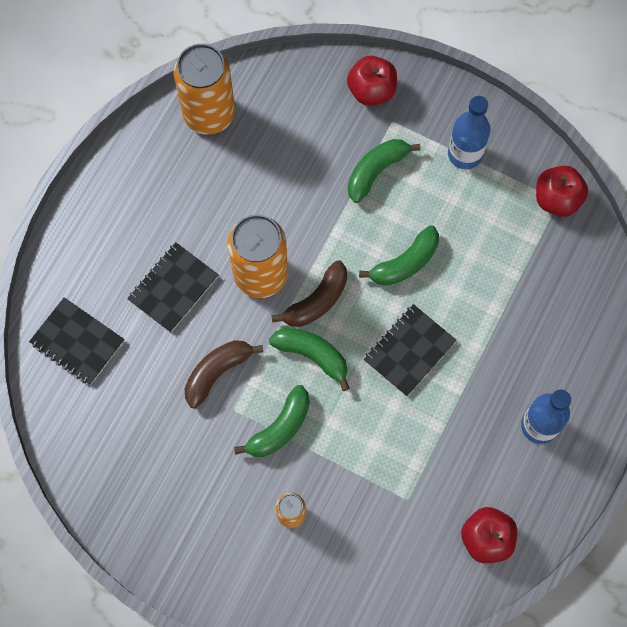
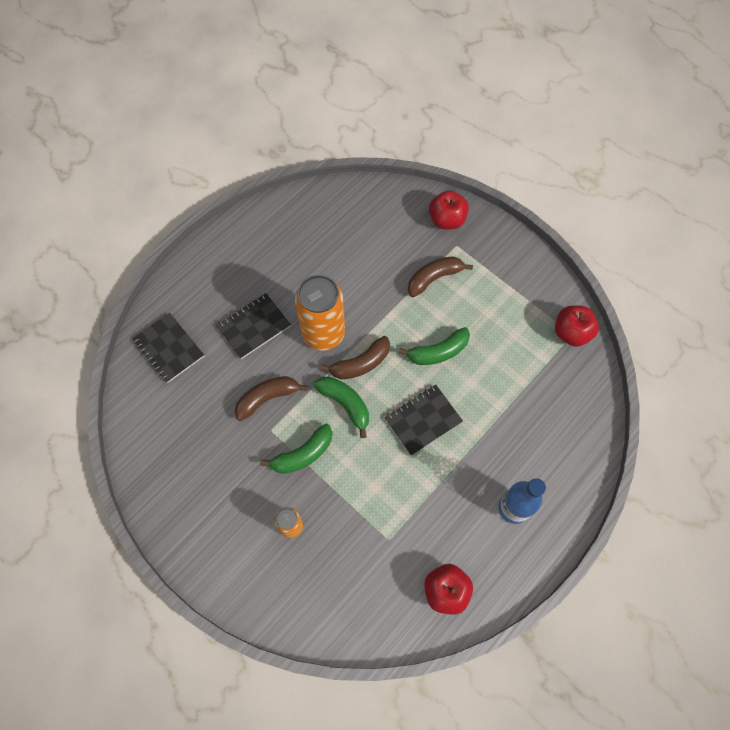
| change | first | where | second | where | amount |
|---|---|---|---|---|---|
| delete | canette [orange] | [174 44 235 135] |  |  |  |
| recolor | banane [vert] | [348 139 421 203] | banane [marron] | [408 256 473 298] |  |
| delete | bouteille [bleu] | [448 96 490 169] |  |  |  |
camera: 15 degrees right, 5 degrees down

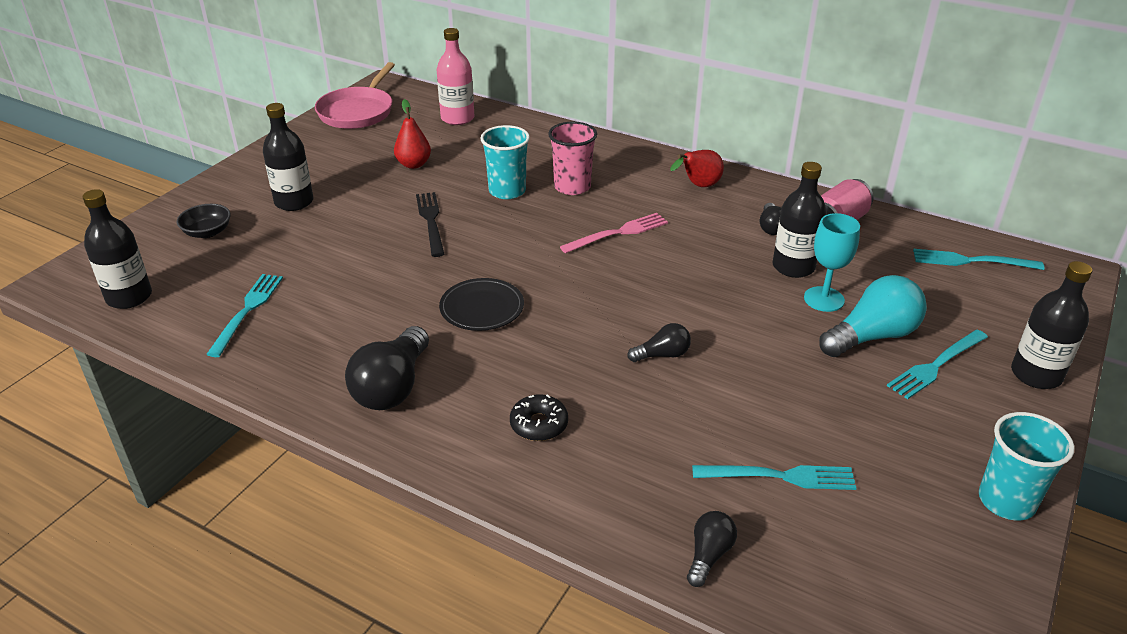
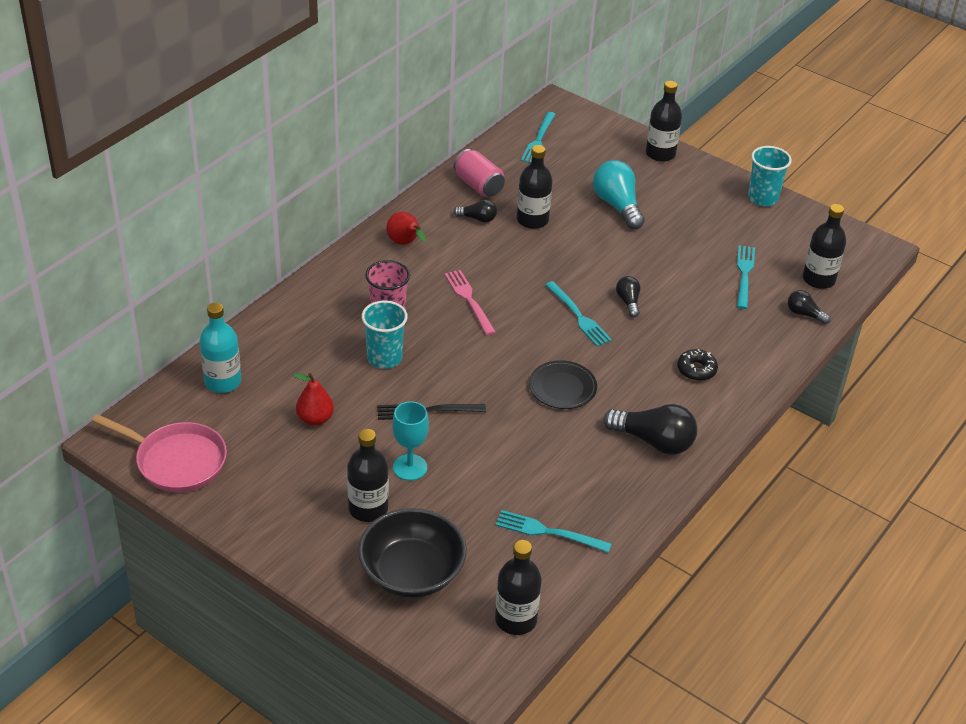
| change | first | where | second | where | amount |
|---|---|---|---|---|---|
| resize | bol [noir] | [177 204 231 238] |  | [358 508 467 598] | x2.03 |
| recolor | bouteille [rose] | [437 28 475 125] | bouteille [turquoise] | [199 303 242 393] |  |
| move | verre à pied [turquoise] | [804 213 860 312] |  | [392 401 429 481] |  |
| move | fourchette [turquoise] | [887 330 988 399] |  | [545 281 612 347] |  |
| insert |  |  | bouteille [noir] | [803 204 846 289] |  |
camera: 85 degrees left, 5 degrees up

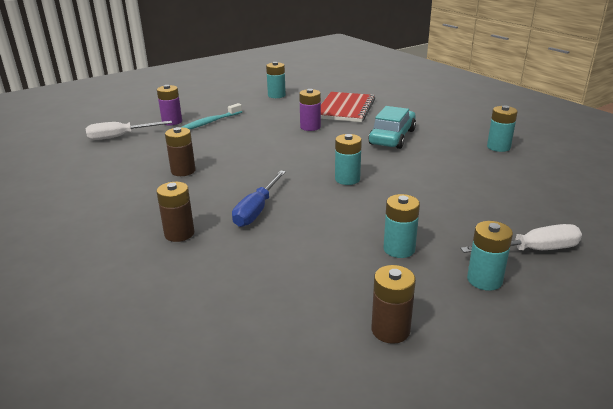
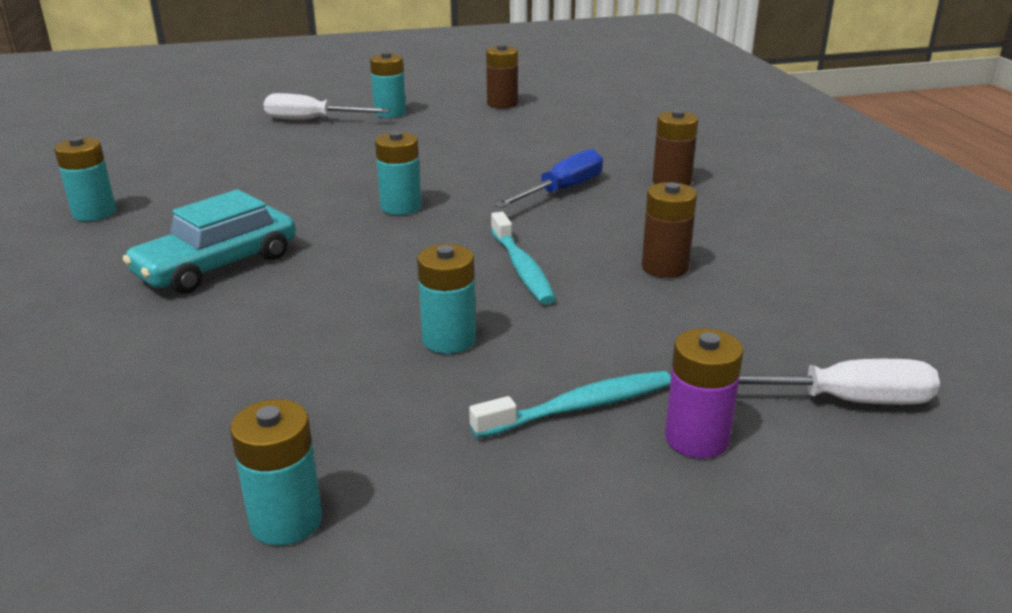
| change | first | where | second | where | amount |
|---|---|---|---|---|---|
| delete | pile [violet] | [299 89 321 131] |  |  |  |
| delete | carnet [rouge] | [321 92 375 122] |  |  |  |
| move | pile [turquoise] | [384 194 420 258] |  | [417 244 476 354] |  |
| insert |  |  | brosse à dents [turquoise] | [491 212 556 305] |  |
camera: 160 degrees left, 0 degrees up

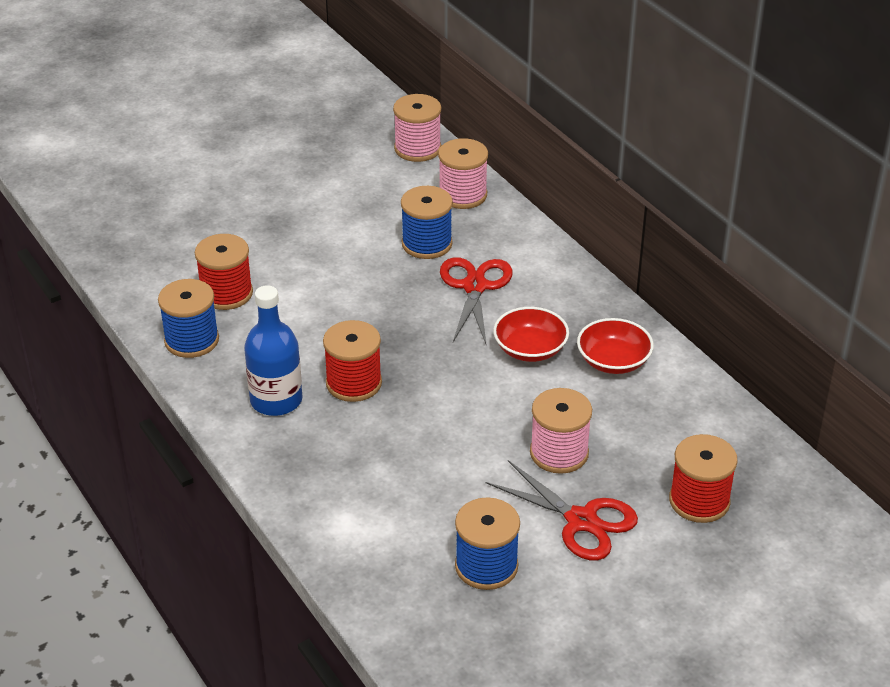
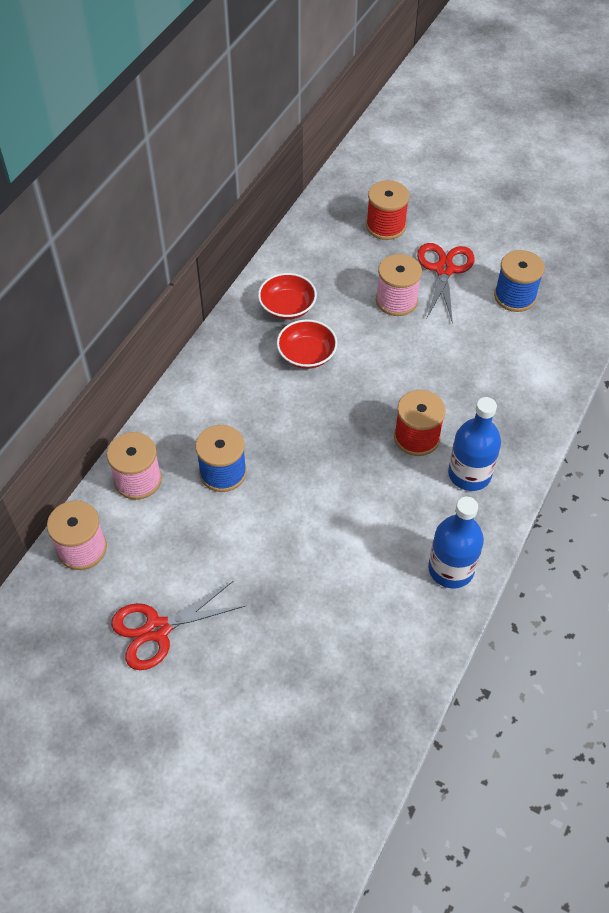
| change | first | where | second | where | amount |
|---|---|---|---|---|---|
| replace | bobine [bleu] | [158 279 219 358] | bouteille [bleu] | [428 497 484 588] |  |
| delete | bobine [rouge] | [195 234 253 310] |  |  |  |
| move | ciseaux [rouge] | [440 257 513 346] |  | [111 581 245 670] |  |
camera: 120 degrees left, 15 degrees up

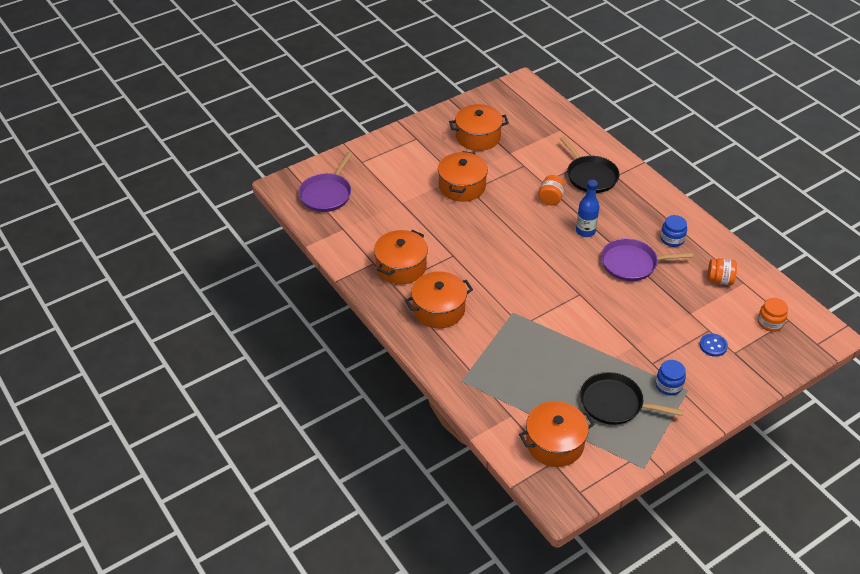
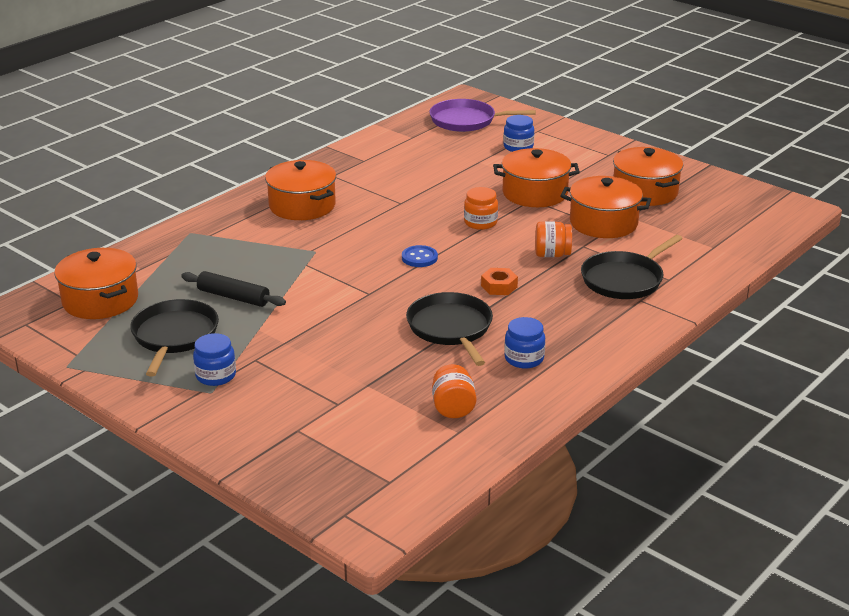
| change | first | where | second | where | amount |
|---|---|---|---|---|---|
| move | marmite [orange] | [374 230 428 284] |  | [561 176 651 238] |  |
| replace | bouteille [bleu] | [576 180 599 237] | écrou [orange] | [481 268 518 295] |  |
| recolor | poêle [violet] | [601 238 693 281] | poêle [noir] | [406 292 493 366] |  |
| move | bouton [bleu] | [700 334 728 357] |  | [402 245 438 267] |  |
| move | bocal [orange] | [758 298 788 332] |  | [464 187 498 230] |  |
| insert |  |  | rouleau à pâtisserie [noir] | [181 271 286 307] |  |
| insert |  |  | bocal [bleu] | [503 115 534 152] |  |
camera: 75 degrees right, 15 degrees down

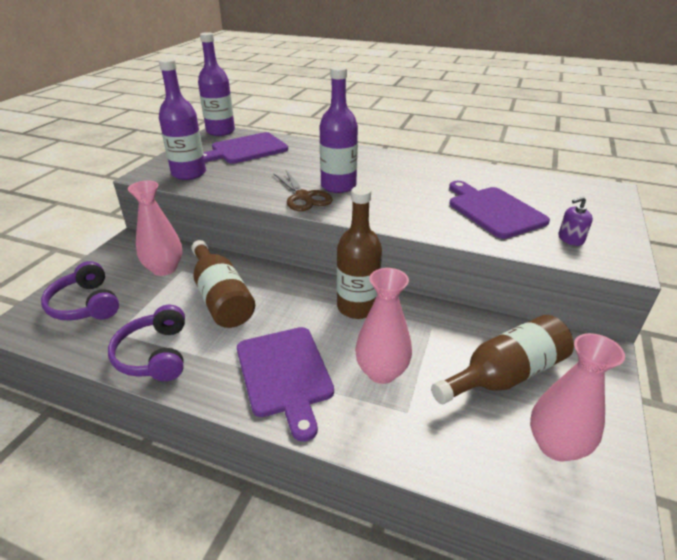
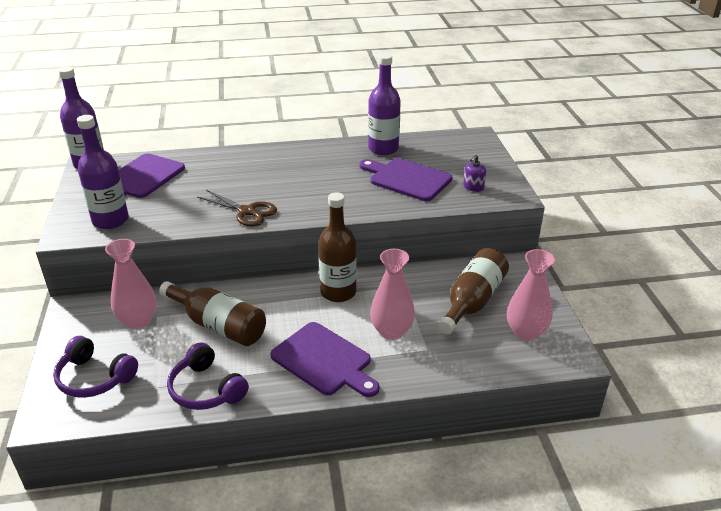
| change | first | where | second | where | amount |
|---|---|---|---|---|---|
| move | bouteille [violet] | [320 66 358 193] |  | [368 54 401 155] |  |
camera: 30 degrees left, 0 degrees up

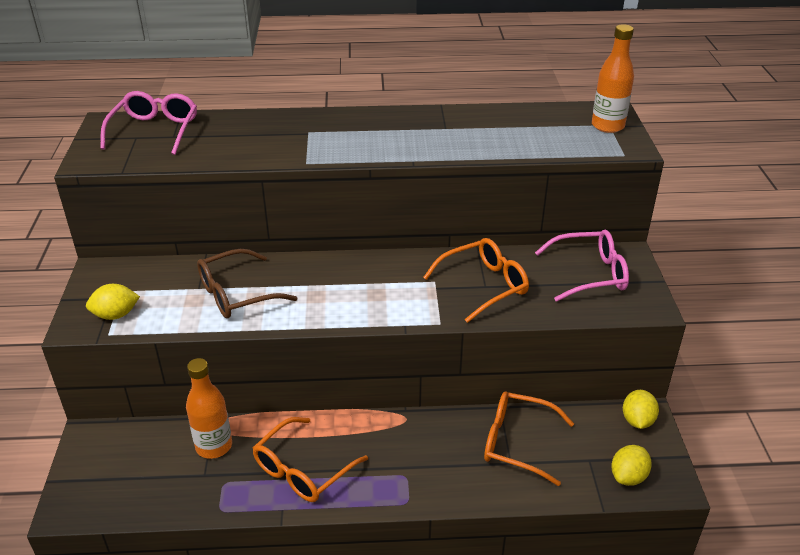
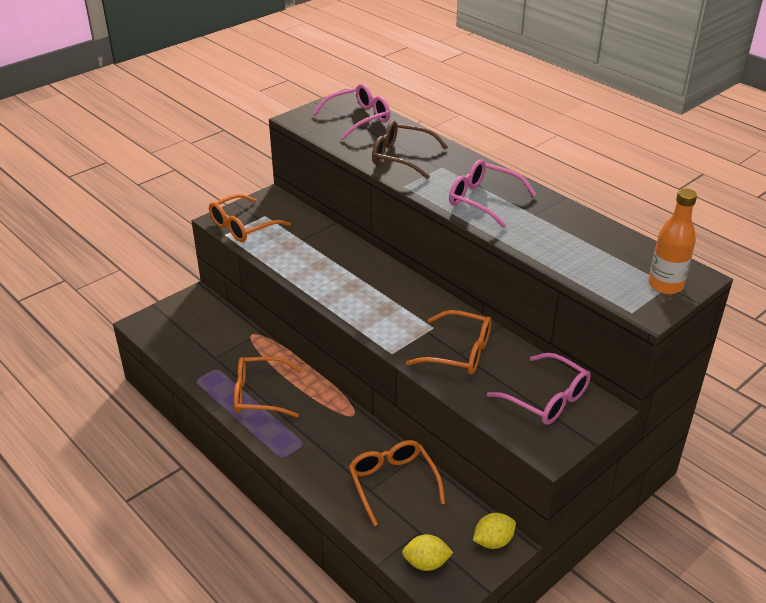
| change | first | where | second | where | amount |
|---|---|---|---|---|---|
| replace | citron [jaune] | [86 284 140 320] | lunettes [orange] | [209 194 291 242] |  |
| delete | bouteille [orange] | [186 358 232 459] |  |  |  |
| move | lunettes [marron] | [197 249 297 318] |  | [372 120 448 179] |  |
| insert |  |  | lunettes [rose] | [449 160 537 228] |  |
camera: 50 degrees right, 0 degrees up

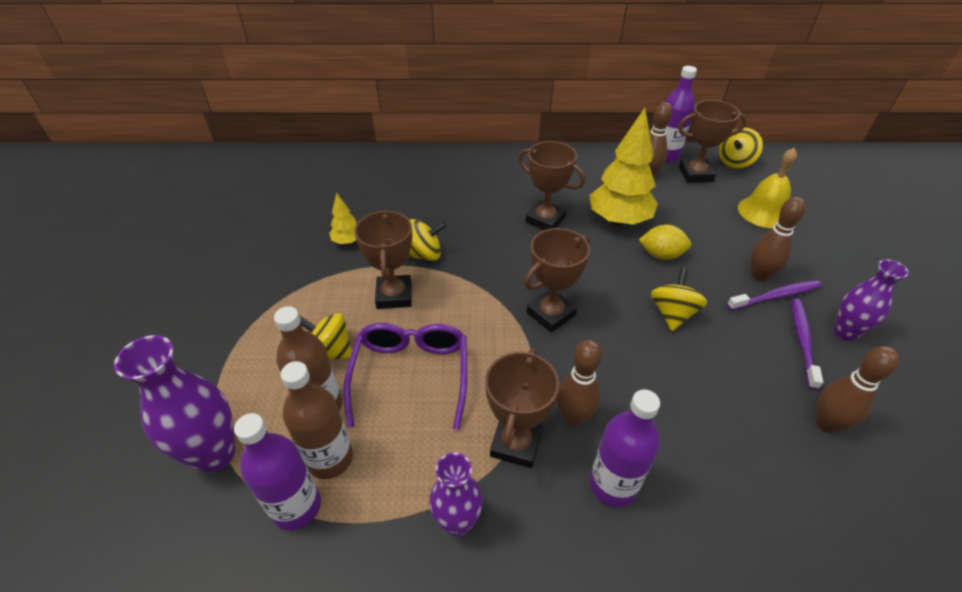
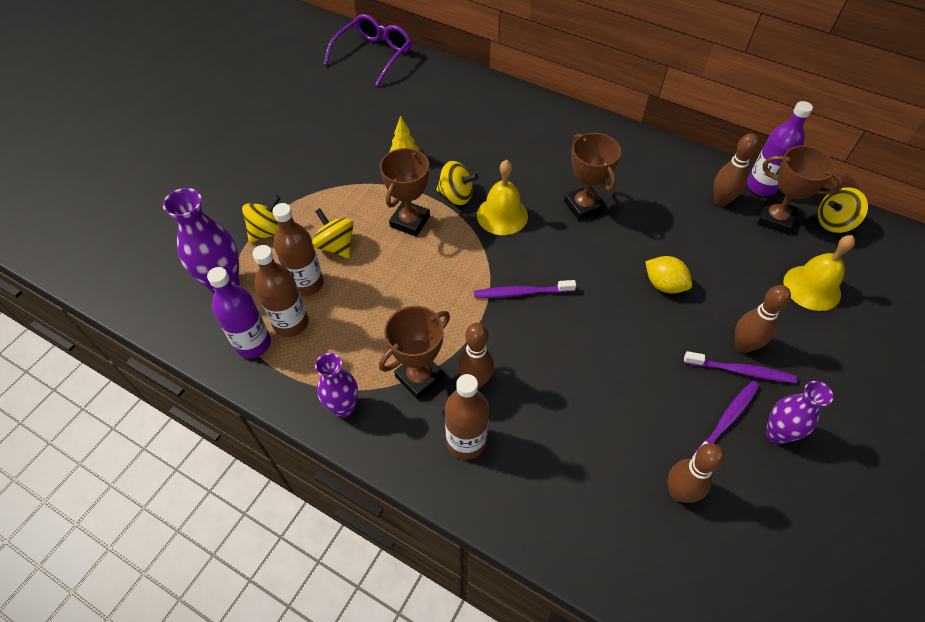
| change | first | where | second | where | amount |
|---|---|---|---|---|---|
| move | lunettes [violet] | [343 323 467 430] |  | [324 14 412 86] |  |
| replace | trophée [marron] | [524 228 590 333] | brosse à dents [violet] | [474 280 576 298] |  |
| delete | arbre [jaune] | [590 108 658 226] |  |  |  |
| recolor | bouteille [violet] | [590 389 660 507] | bouteille [marron] | [445 374 489 460] |  |
| move | toupie [jaune] | [651 267 707 331] |  | [242 195 281 243] |  |
| insert |  |  | cloche [jaune] | [477 160 528 235] |  |
camera: 30 degrees right, 10 degrees up

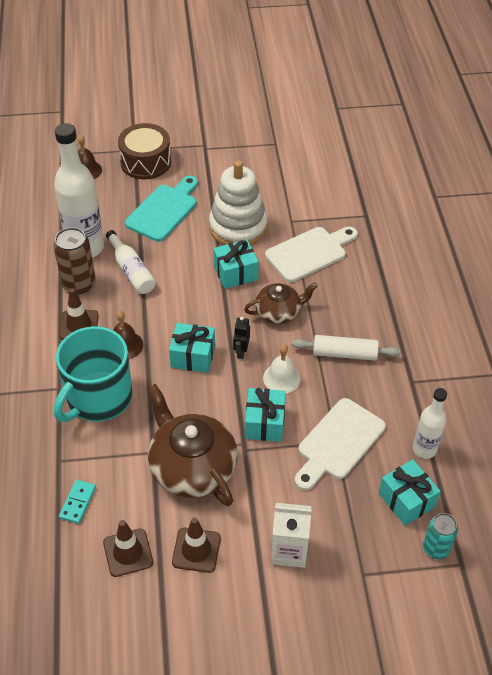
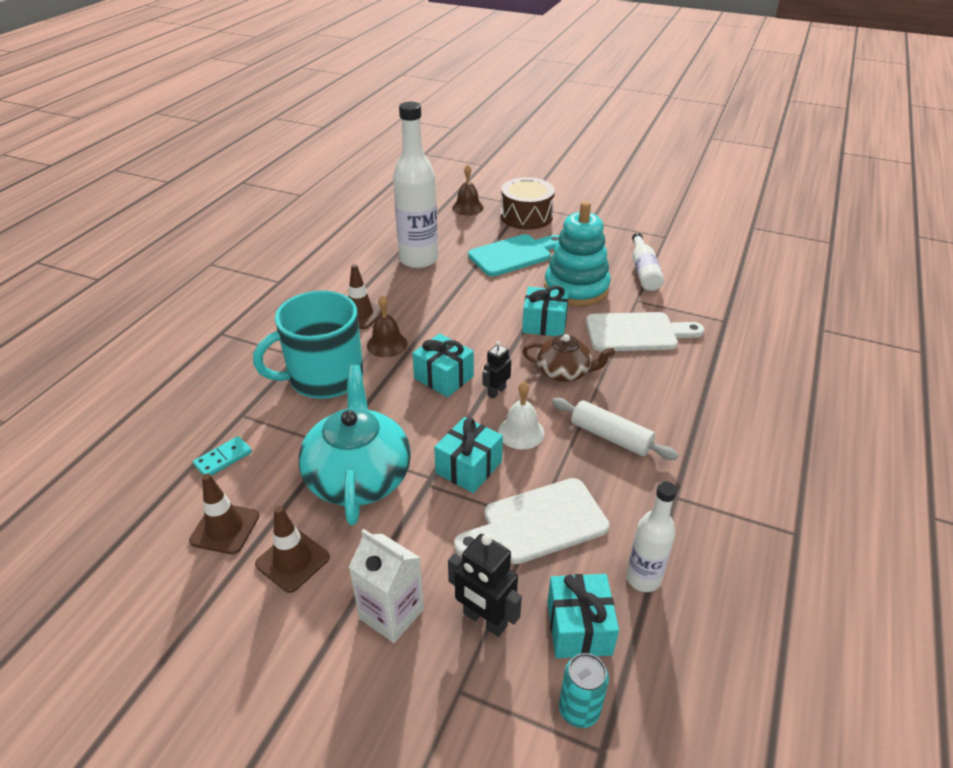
| change | first | where | second | where | amount |
|---|---|---|---|---|---|
| delete | canette [marron] | [53 227 96 294] |  |  |  |
| move | bouteille [blanc] | [106 230 156 294] |  | [632 233 664 291] |  |
| recolor | théière [marron] | [147 384 238 506] | théière [turquoise] | [298 365 411 525] |  |
| recolor | jouet à empiler [blanc] | [209 160 268 246] | jouet à empiler [turquoise] | [544 201 611 307] |  |
| insert |  |  | robot [noir] | [448 534 522 637] |  |
camera: 30 degrees right, 10 degrees down

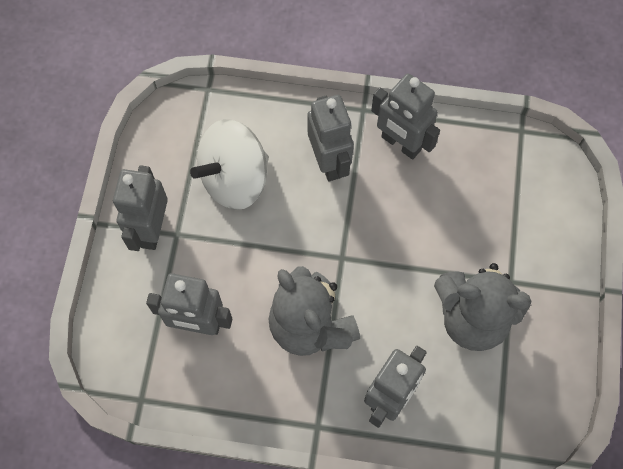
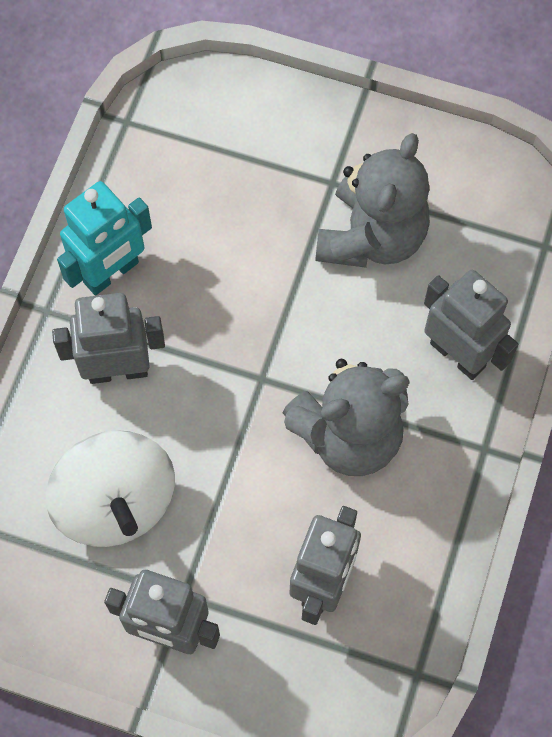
| change | first | where | second | where | amount |
|---|---|---|---|---|---|
| recolor | robot [gris] | [371 73 440 160] | robot [turquoise] | [57 181 152 295] |  |
camera: 80 degrees left, 0 degrees up

